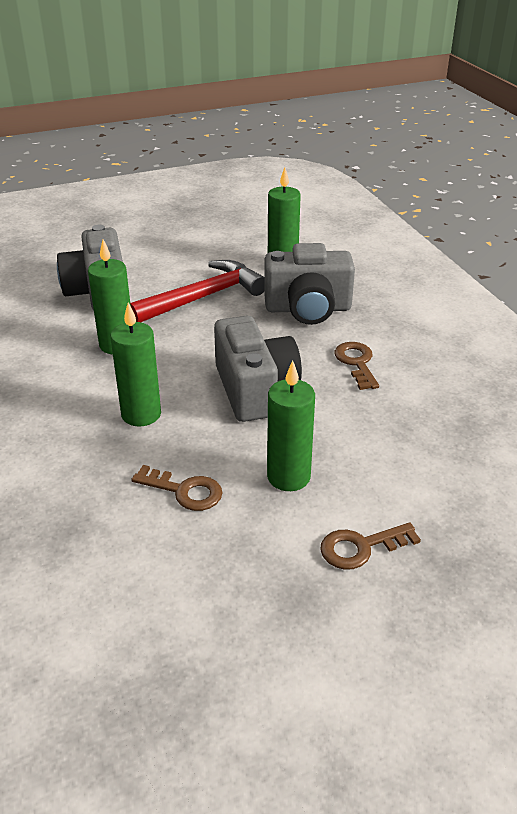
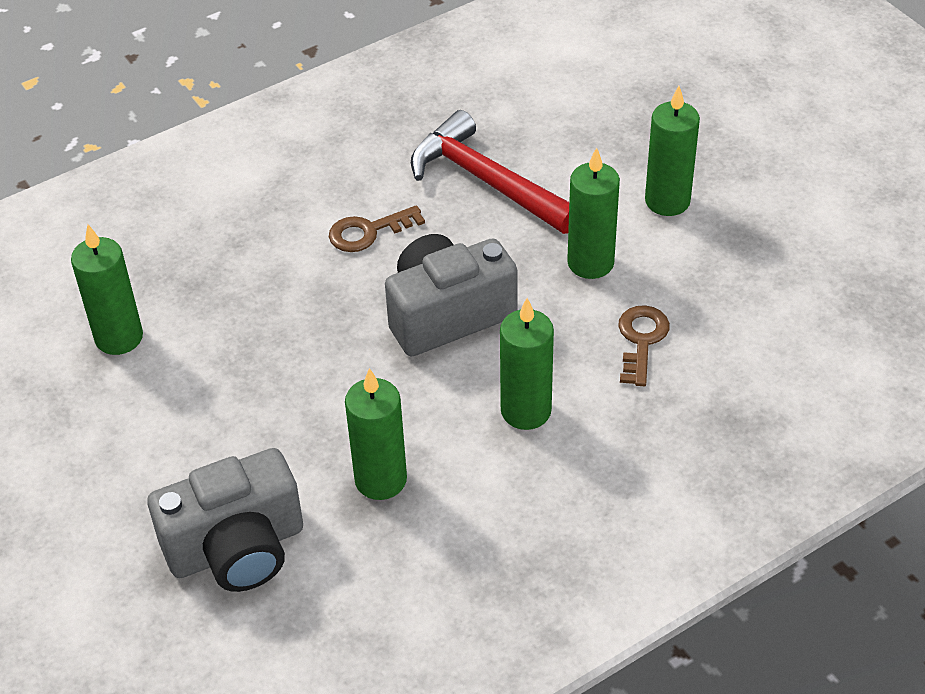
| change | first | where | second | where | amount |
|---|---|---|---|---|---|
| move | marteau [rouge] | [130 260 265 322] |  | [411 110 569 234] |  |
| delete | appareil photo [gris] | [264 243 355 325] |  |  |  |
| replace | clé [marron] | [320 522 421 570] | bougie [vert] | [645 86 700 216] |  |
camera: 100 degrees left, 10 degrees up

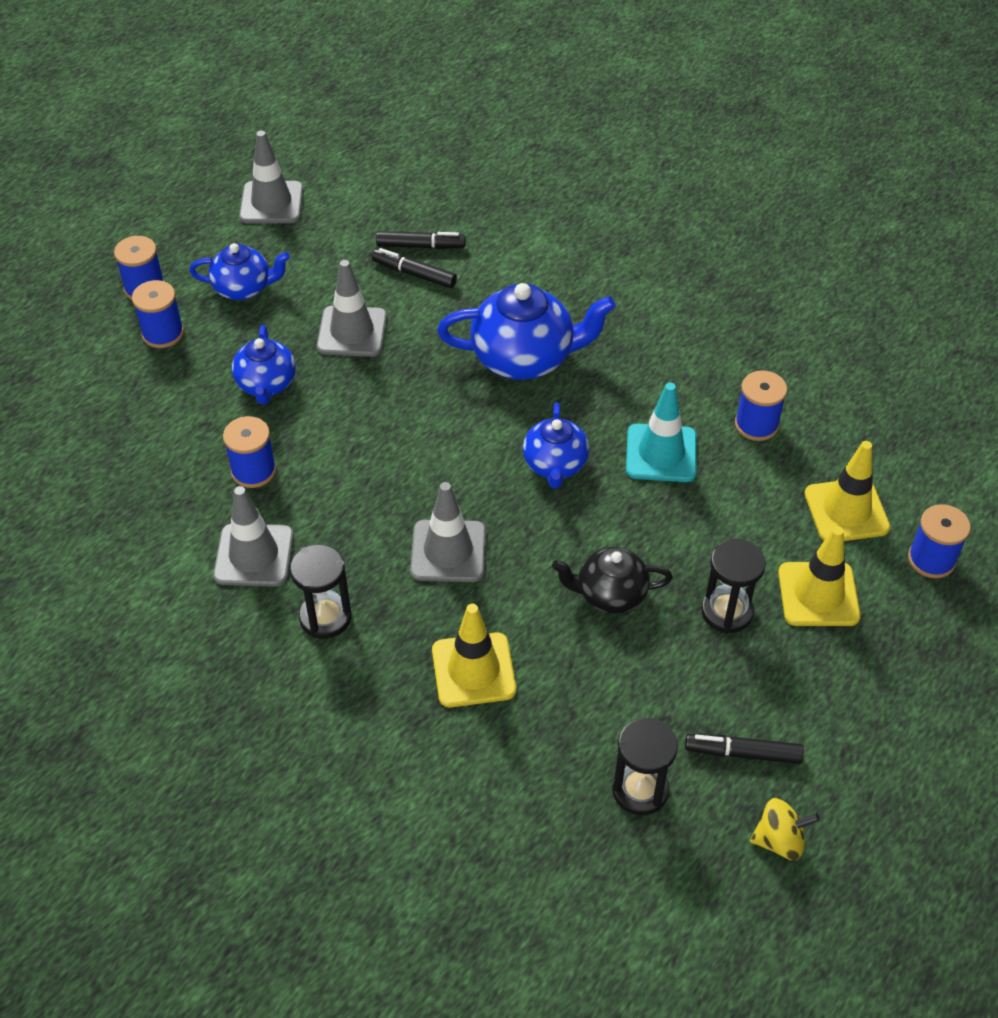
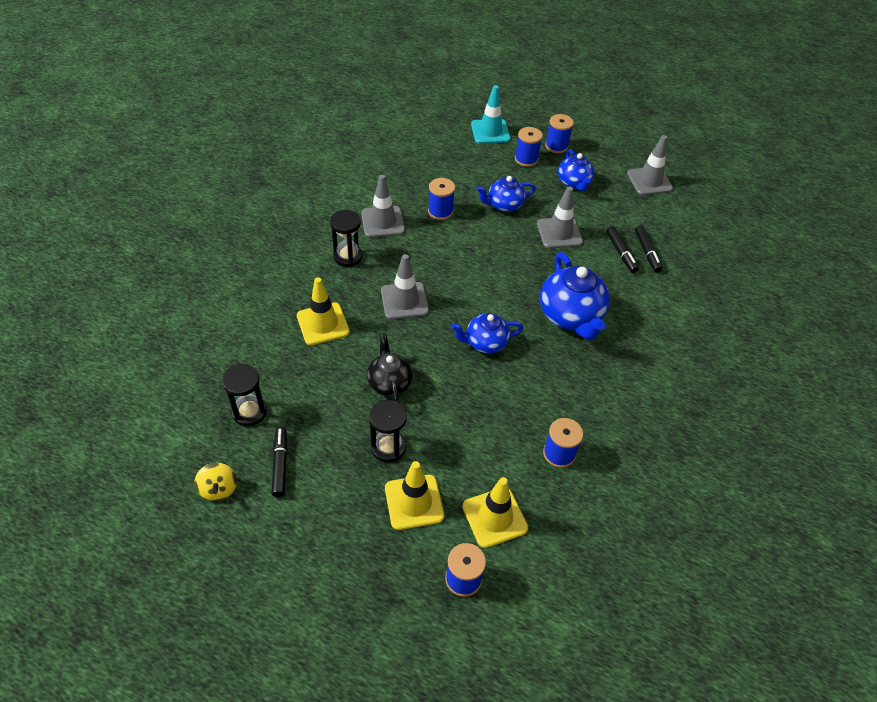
| change | first | where | second | where | amount |
|---|---|---|---|---|---|
| rotate | feutre [noir] | [372 248 457 288] |  | [606 226 639 273] | 150 degrees clockwise |
| move | cône de chantier [turquoise] | [626 383 697 482] |  | [471 85 511 144] |  |
camera: 75 degrees right, 0 degrees up

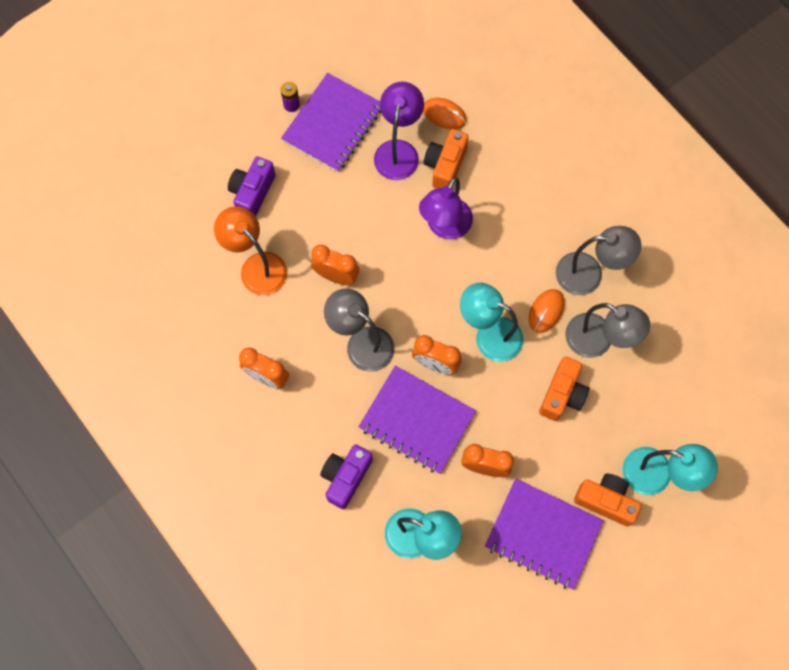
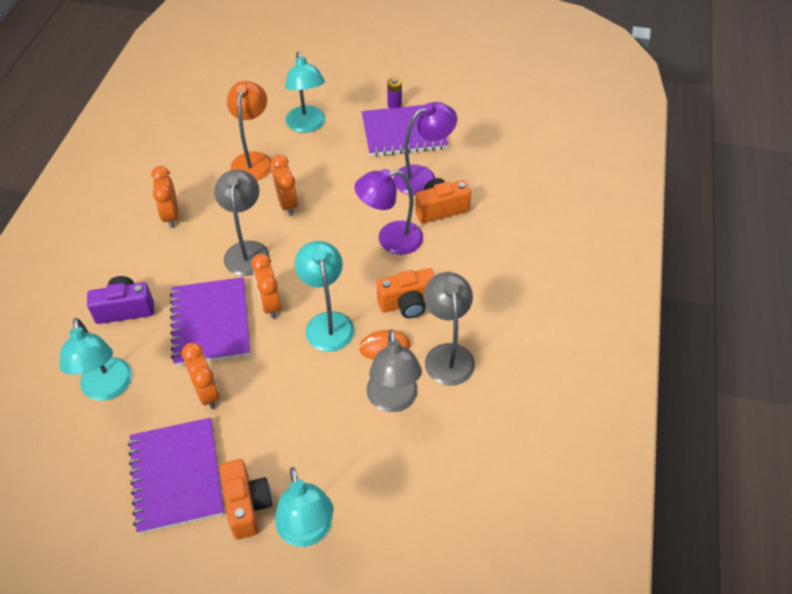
| change | first | where | second | where | amount |
|---|---|---|---|---|---|
| replace | appareil photo [violet] | [228 156 276 217] | lampe [turquoise] | [285 51 325 133] |  |
| delete | souris [orange] | [423 98 466 129] |  |  |  |
| move | appareil photo [orange] | [539 356 590 421] |  | [377 268 435 318] |  |
| rotate | lampe [gris] | [556 226 642 295] |  | [424 272 475 386] | 150 degrees counterclockwise |
camera: 50 degrees right, 20 degrees down

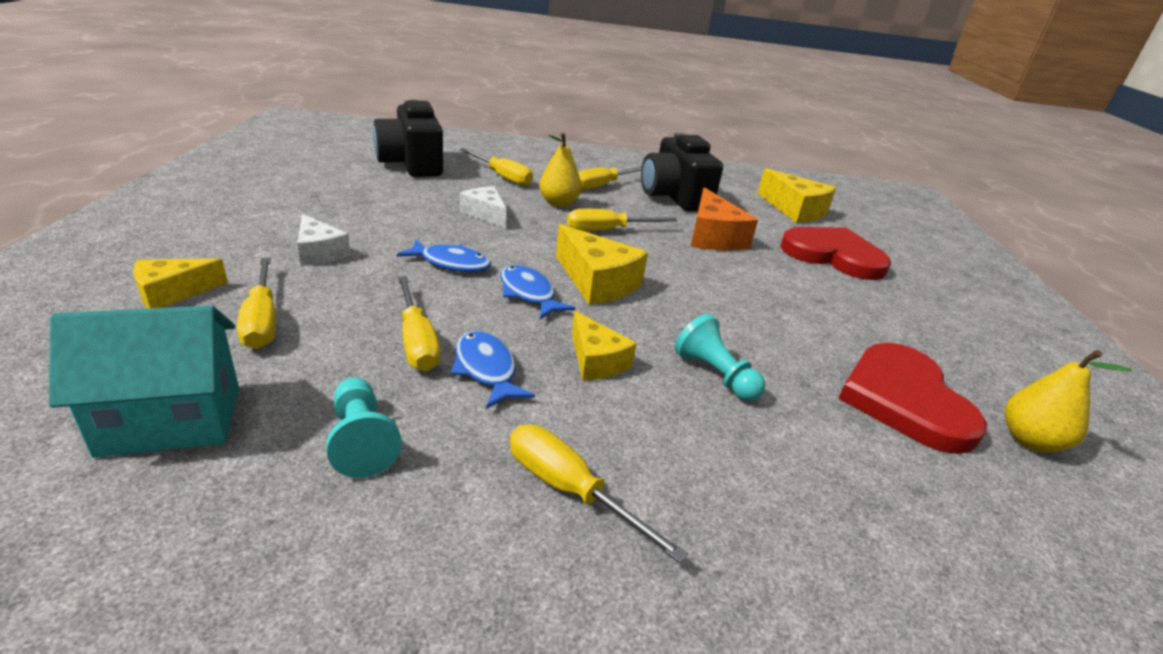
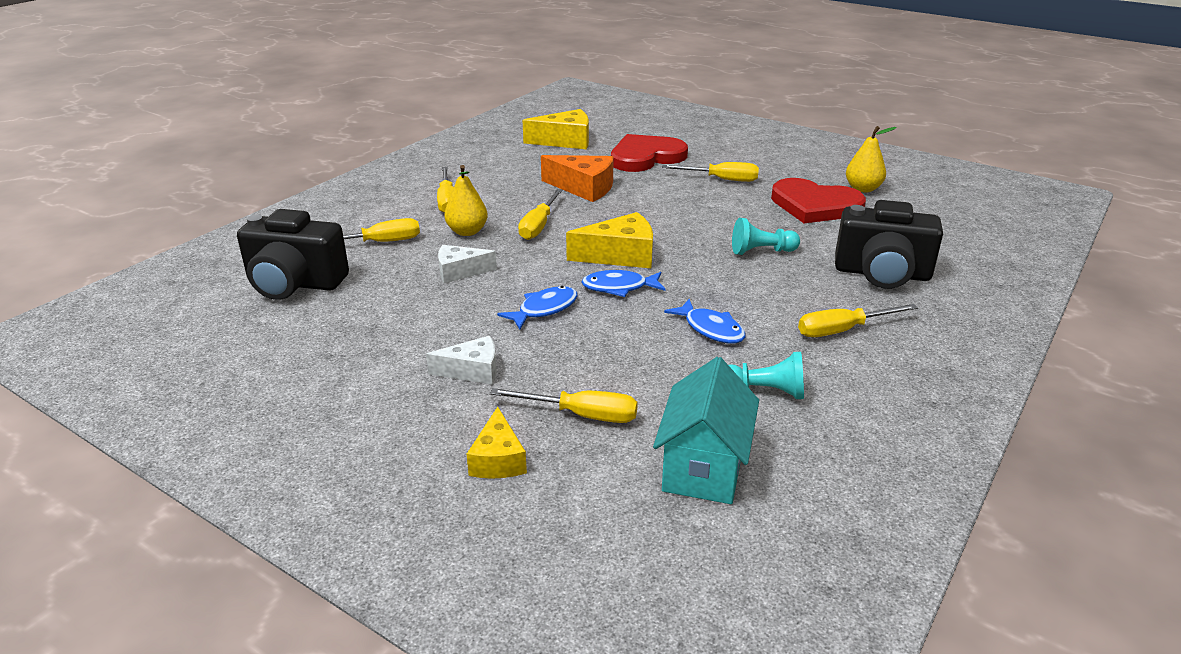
| change | first | where | second | where | amount |
|---|---|---|---|---|---|
| move | tournevis [jaune] | [398 276 440 371] |  | [662 162 759 182] |  |
| rotate | poisson [bleu] | [451 331 535 409] |  | [664 299 746 343] | 135 degrees counterclockwise |
| delete | fromage [jaune] | [572 311 637 380] |  |  |  |
| move | appareil photo [noir] | [641 133 723 211] |  | [835 200 943 289] |  |
camera: 55 degrees left, 0 degrees up

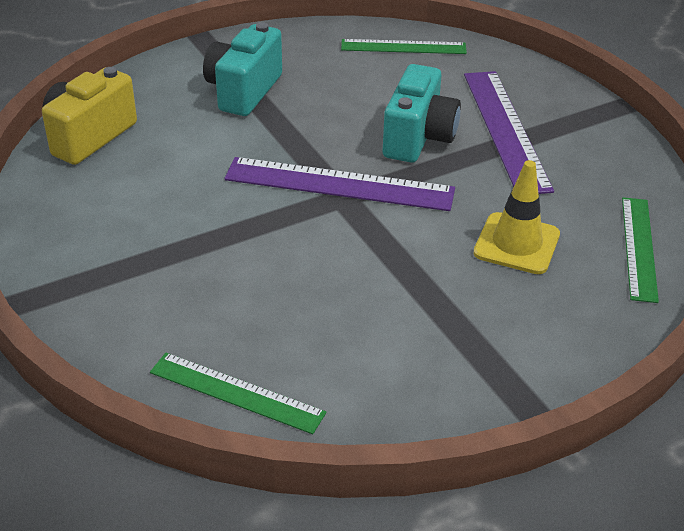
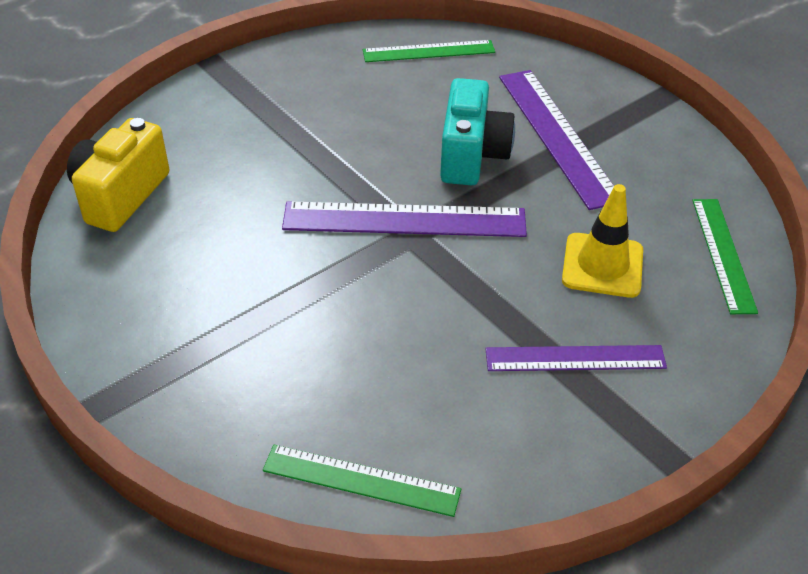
| change | first | where | second | where | amount |
|---|---|---|---|---|---|
| delete | appareil photo [turquoise] | [203 22 282 116] |  |  |  |
| insert |  |  | règle [violet] | [485 345 667 371] |  |
camera: 10 degrees left, 5 degrees up

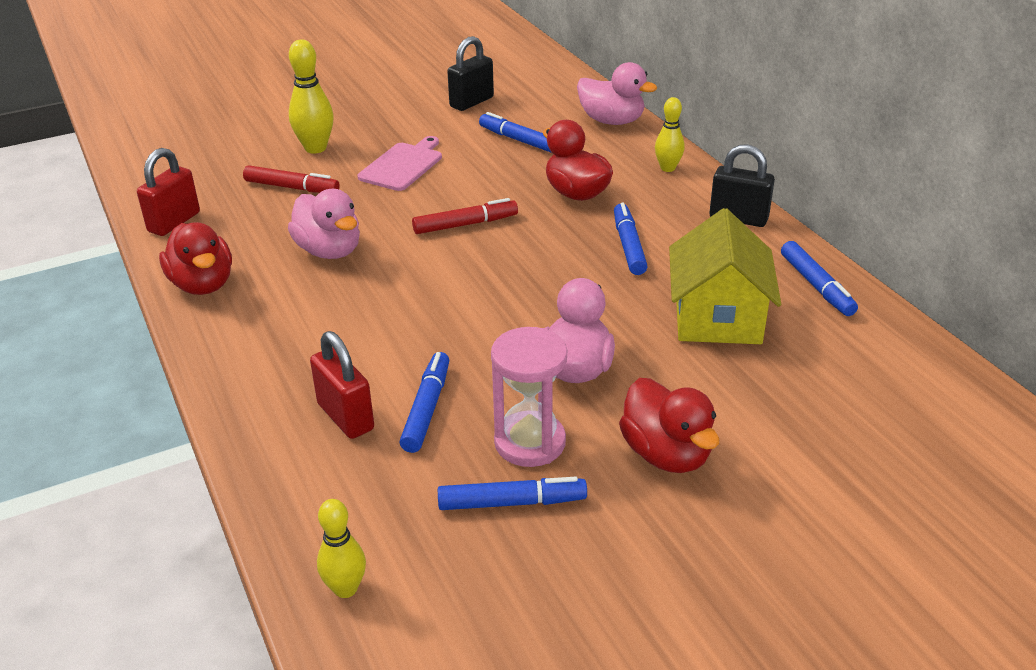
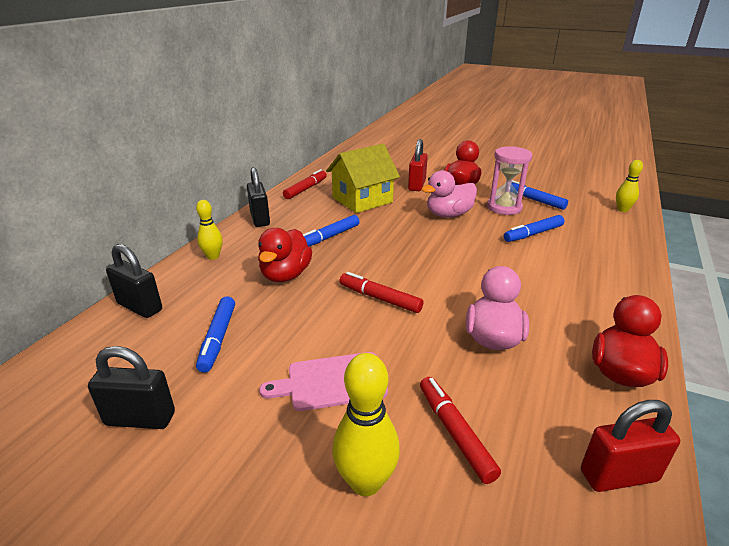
| change | first | where | second | where | amount |
|---|---|---|---|---|---|
| move | cadenas [rouge] | [310 331 374 439] |  | [408 139 428 191] |  |
| replace | canard [rose] | [577 62 657 125] | cadenas [noir] | [106 244 162 318] |  |
| recolor | feutre [bleu] | [781 241 858 316] | feutre [rouge] | [283 169 327 199] |  |
camera: 130 degrees left, 5 degrees down

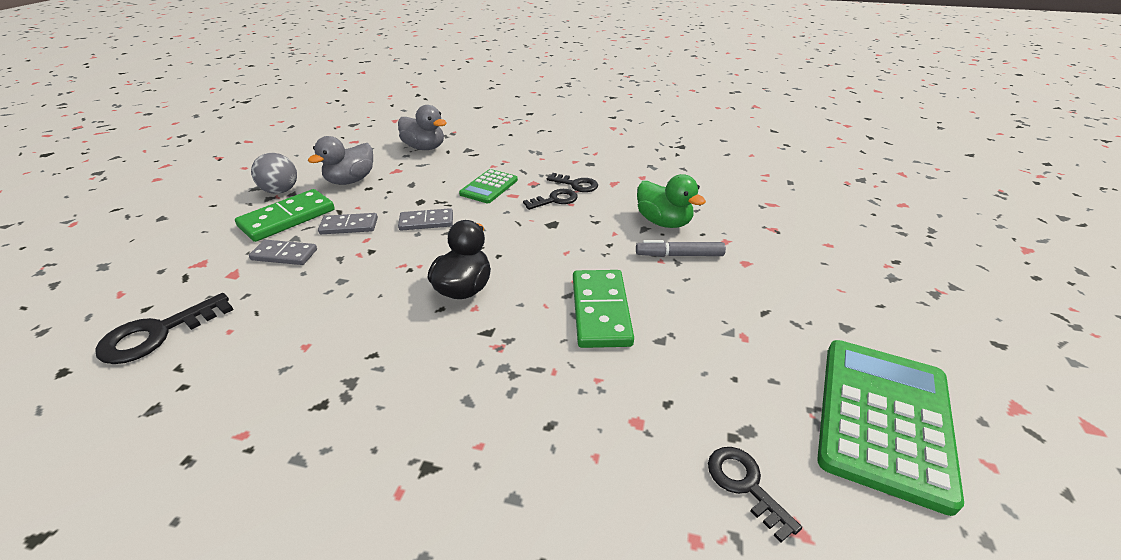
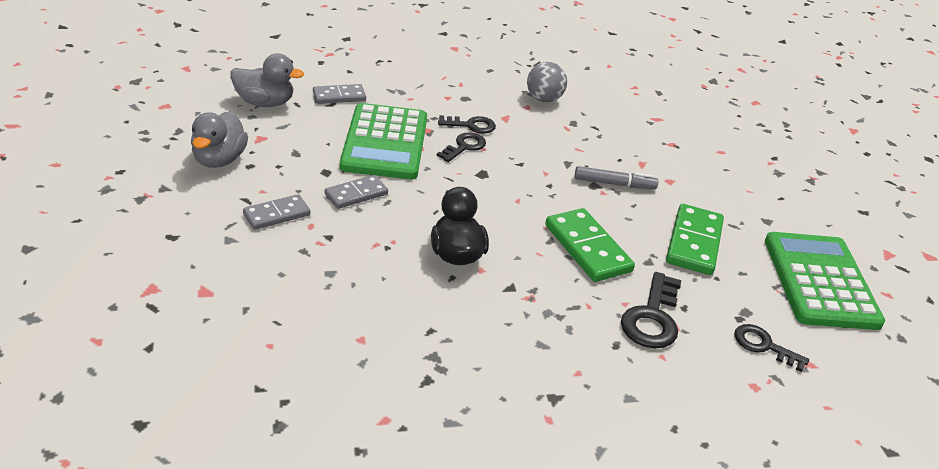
| change | first | where | second | where | amount |
|---|---|---|---|---|---|
| move | clé [noir] | [95 293 234 364] |  | [621 272 681 349] |  |
| move | domino [vert] | [235 189 335 242] |  | [666 204 724 275] |  |
| move | domino [gris] | [249 240 317 265] |  | [313 84 366 104] |  |
| move | balle [gris] | [251 153 297 194] |  | [527 62 567 102] |  |
| resize | calculatrice [vert] | [459 169 518 203] |  | [340 103 427 179] | x1.85 |
| rotate | feutre [gris] | [636 240 726 257] |  | [575 166 658 189] | 150 degrees counterclockwise |
| delete | canard [vert] | [637 174 706 228] |  |  |  |
camera: 30 degrees left, 0 degrees up

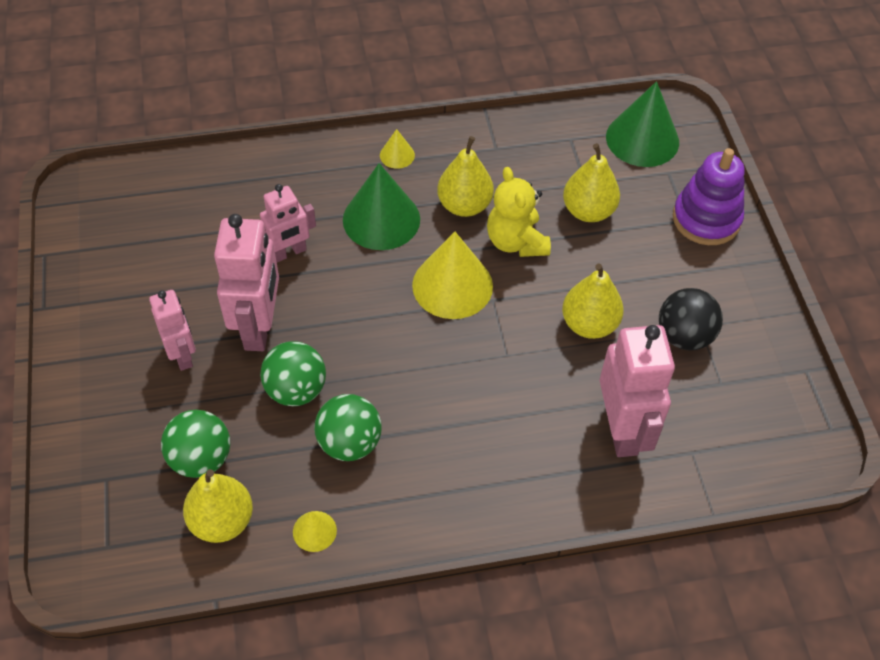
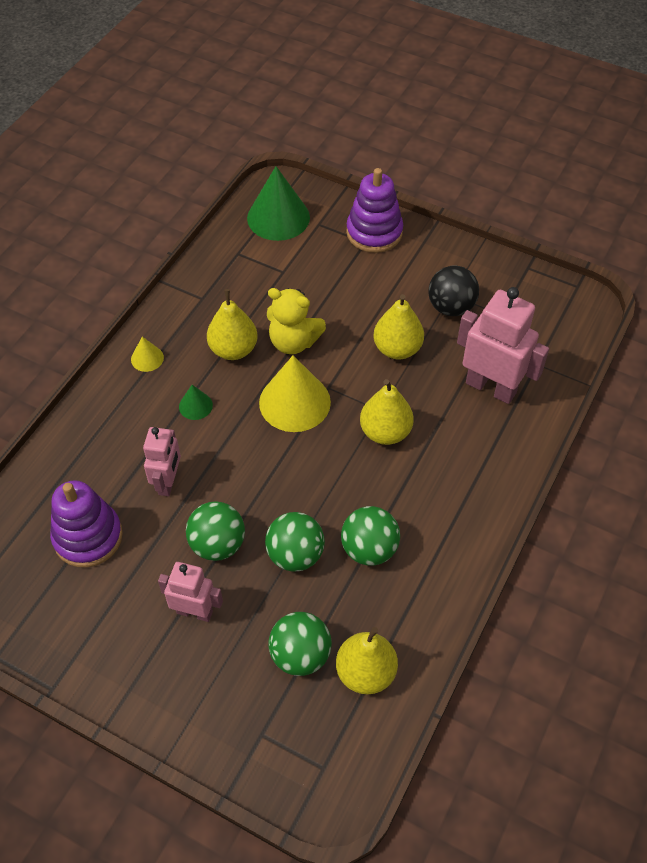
| change | first | where | second | where | amount |
|---|---|---|---|---|---|
| replace | robot [rose] | [214 214 279 351] | balle [vert] | [186 501 245 561] |  |
| delete | cône [jaune] | [293 511 337 552] |  |  |  |
| resize | cône [vert] | [343 163 420 250] |  | [179 385 213 420] | x0.47 |
| move | poire [jaune] | [563 143 620 222] |  | [360 379 414 445] |  |
| insert |  |  | jouet à empiler [violet] | [50 480 123 568] |  |
camera: 50 degrees left, 0 degrees up

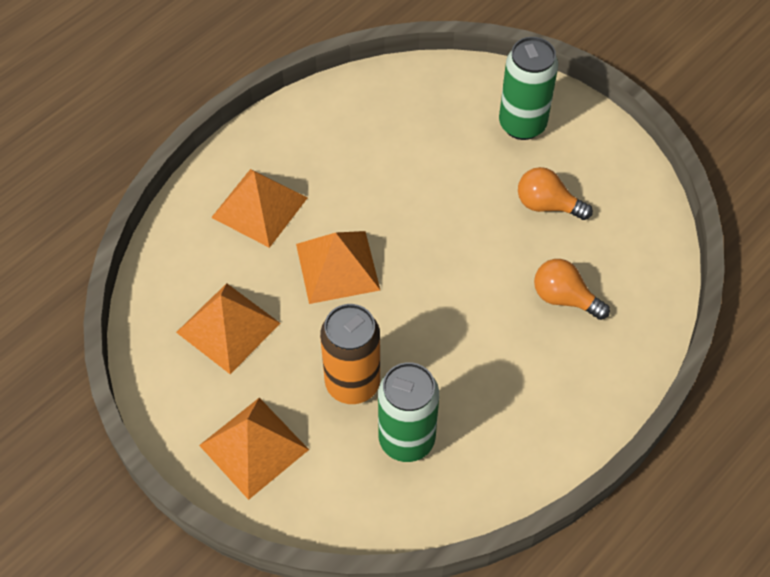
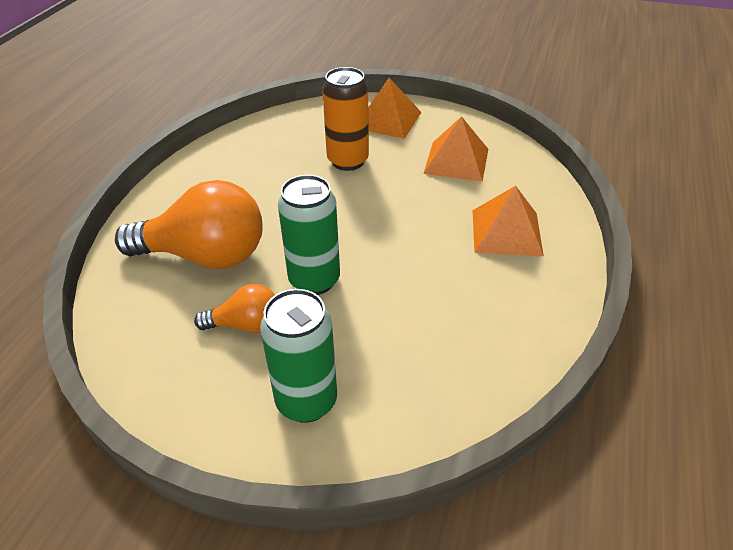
| change | first | where | second | where | amount |
|---|---|---|---|---|---|
| delete | pyramide [orange] | [296 231 380 304] |  |  |  |
| move | canette [vert] | [378 362 439 462] |  | [278 175 340 295] |  |
| resize | ampoule [orange] | [534 259 610 320] |  | [115 180 263 269] | x1.97 |
camera: 155 degrees right, 15 degrees down

